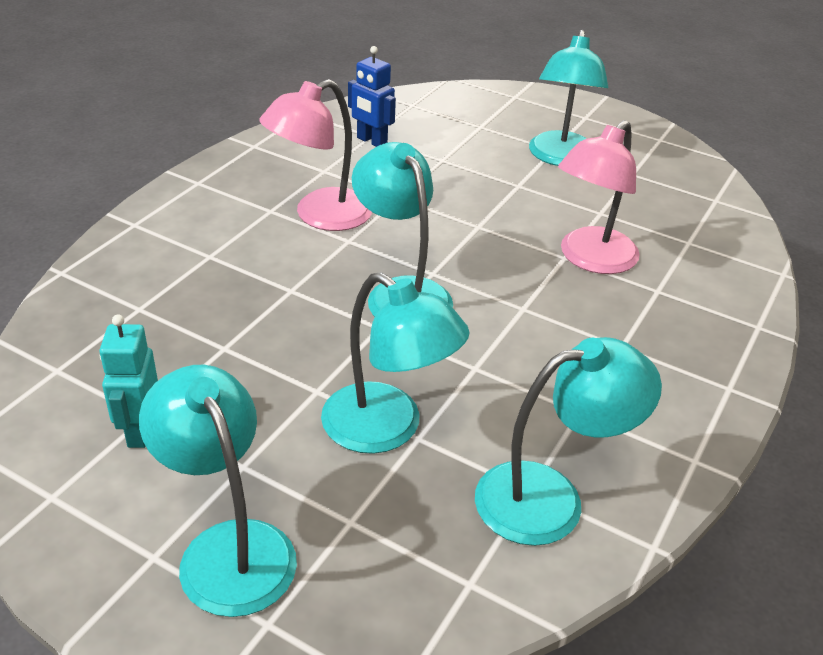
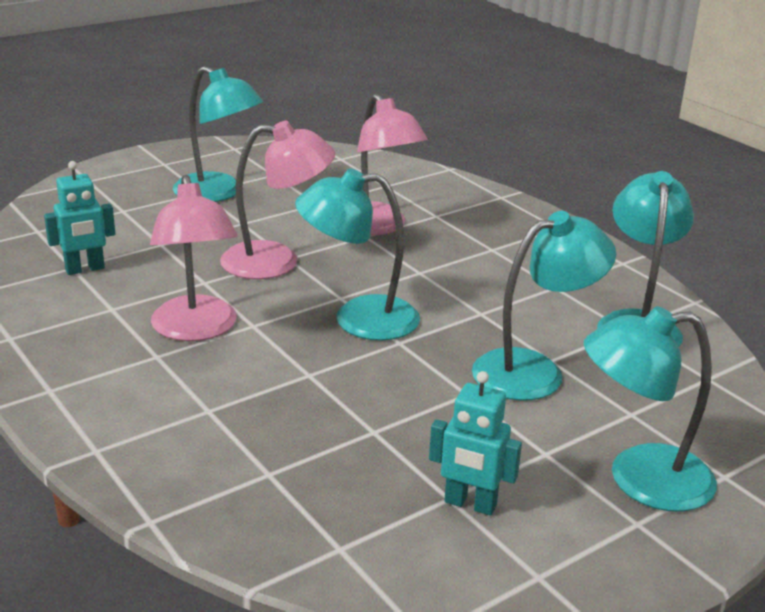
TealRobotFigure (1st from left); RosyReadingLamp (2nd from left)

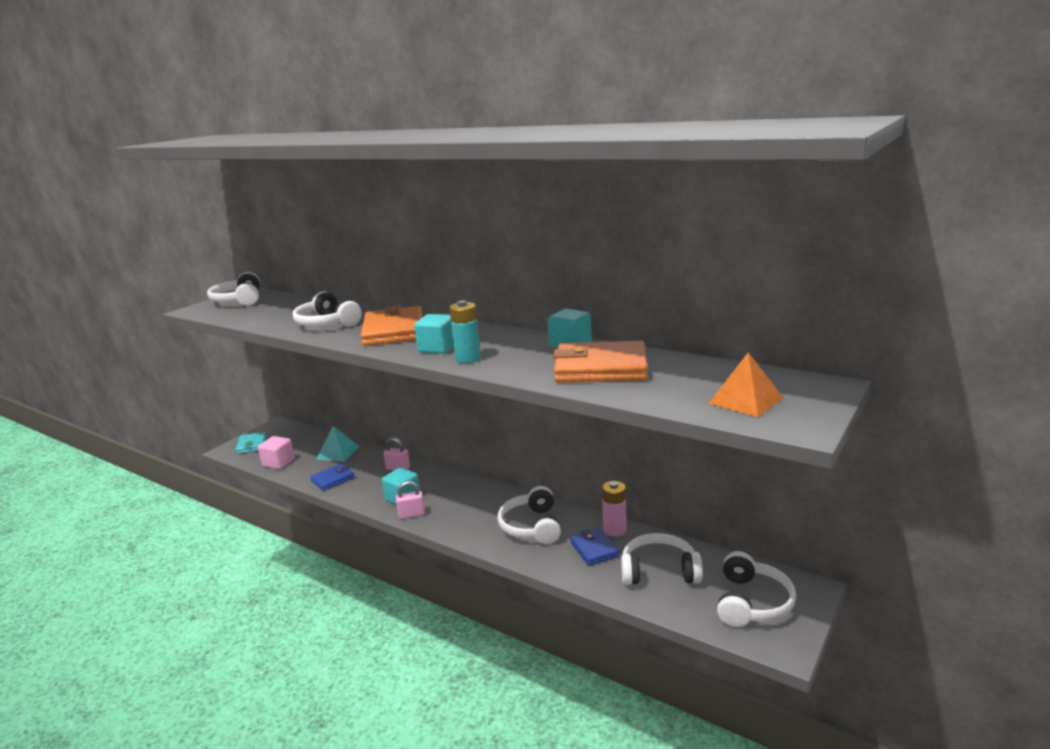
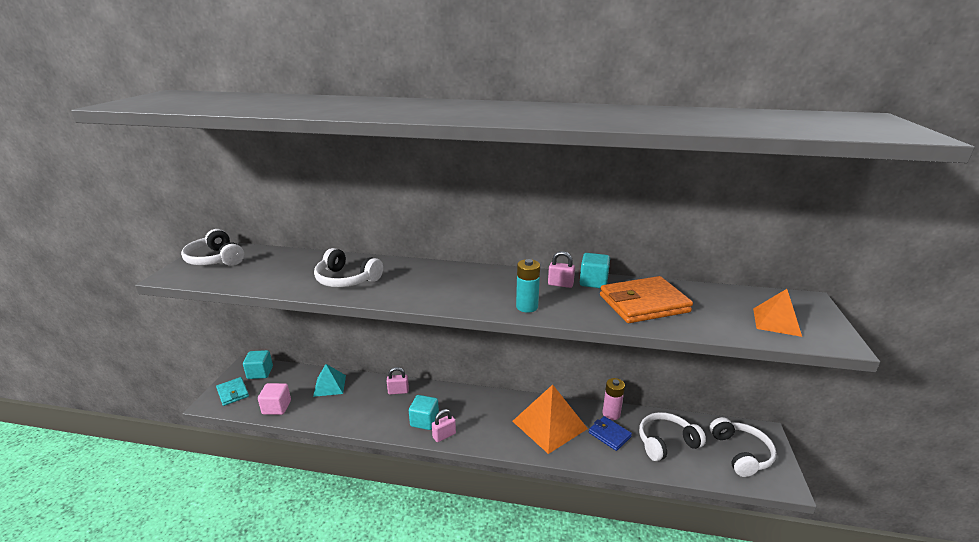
TealSolidCube (1st from left); OrangeColouredSolidPyramid (1st from left); RosySmallLock (3rd from left); BlueCardWallet (1st from left in the first image); OrangeColouredCardWallet (1st from left in the first image)

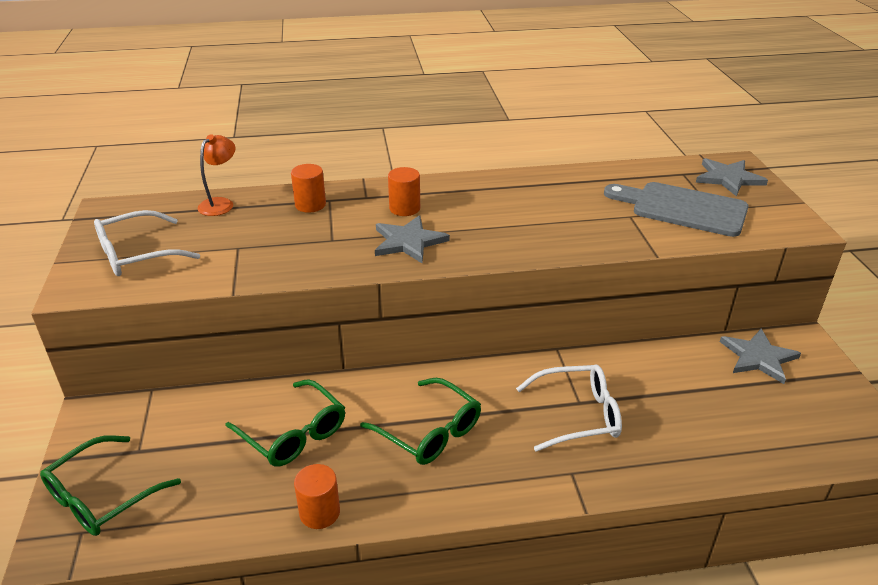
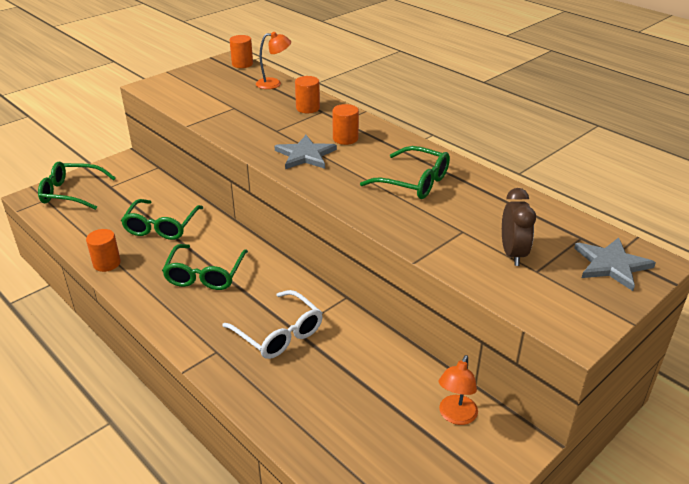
OrangeColouredCylinder (2nd from left); GreenGlasses (4th from left); OrangeColouredReadingLamp (2nd from left); RussetClock; SnowWhiteGlasses (1st from left in the first image)

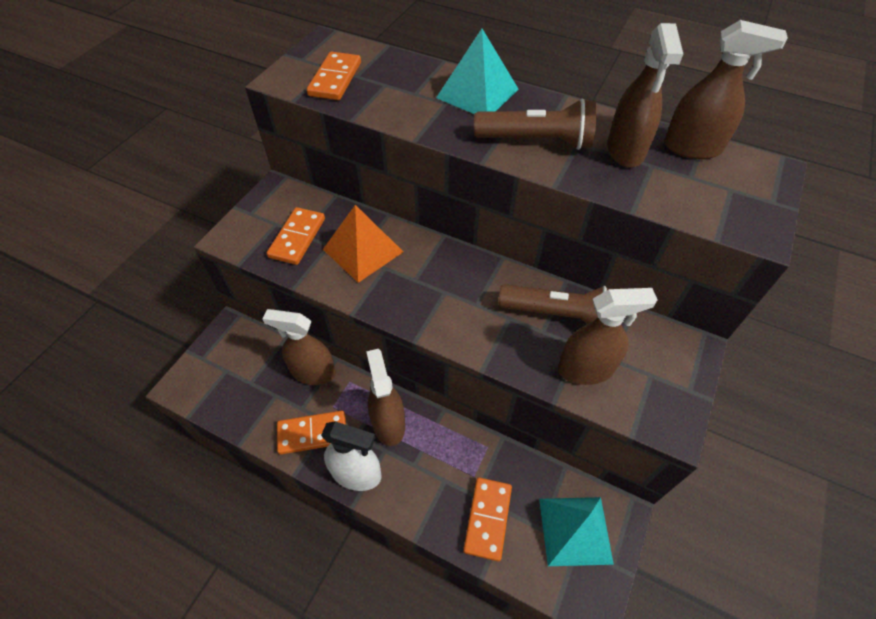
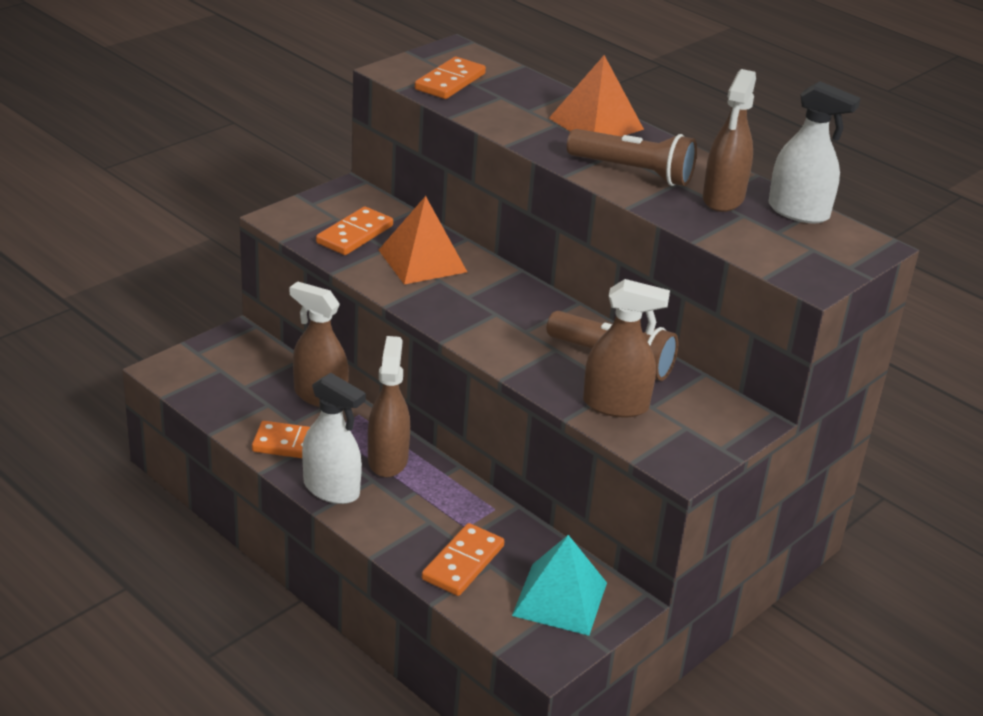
OrangeColouredSolidPyramid (2nd from left); SnowWhiteSprayer (2nd from left)

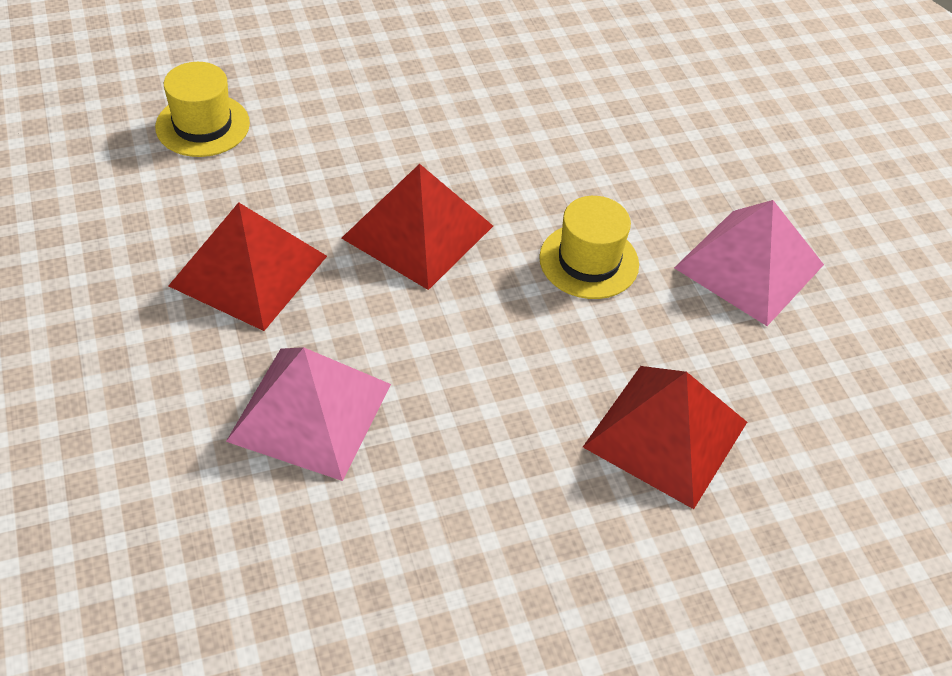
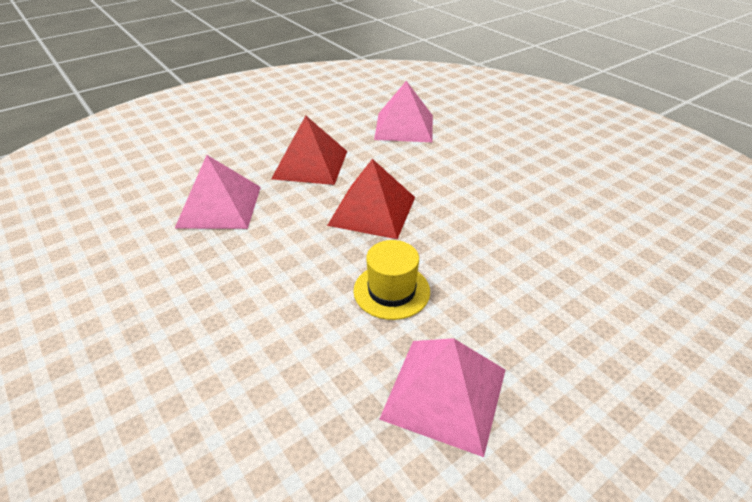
RosySolidPyramid (2nd from left); RedSolidPyramid (3rd from left in the first image)

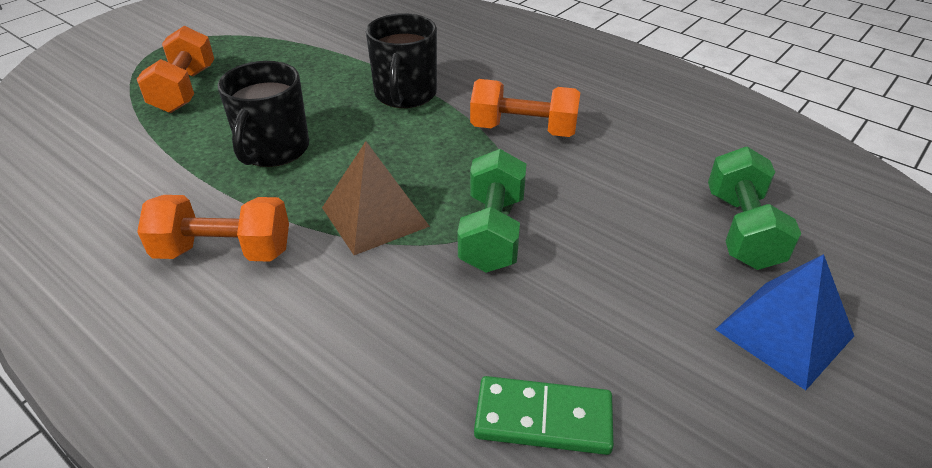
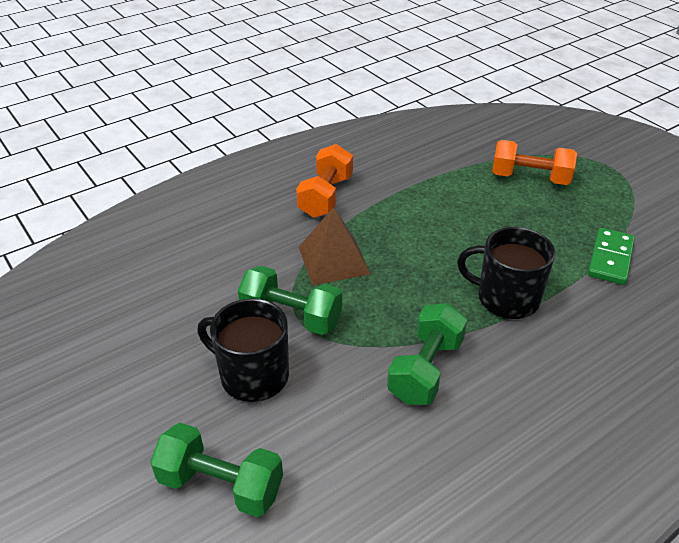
BlackCoffeeMug (1st from left); GreenDumbbell (3rd from left); GreenDominoTile; BlueSolidPyramid

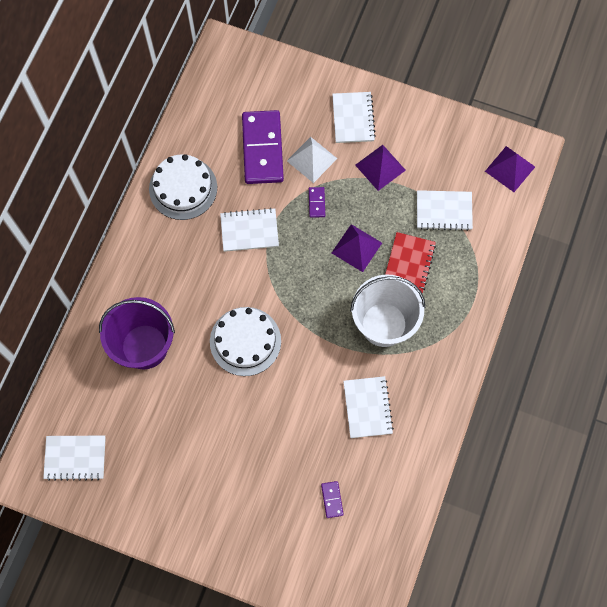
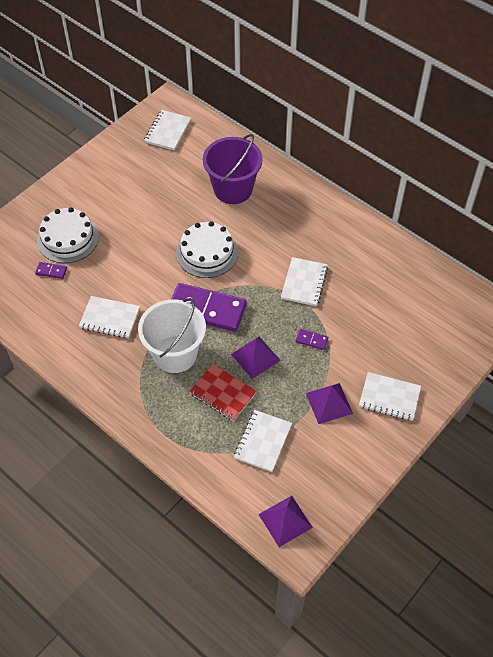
SnowWhiteCake (1st from left); VioletDominoTile (2nd from left); SnowWhiteSolidPyramid

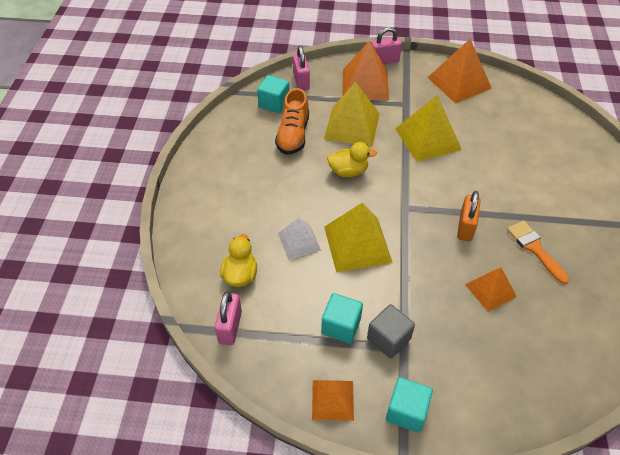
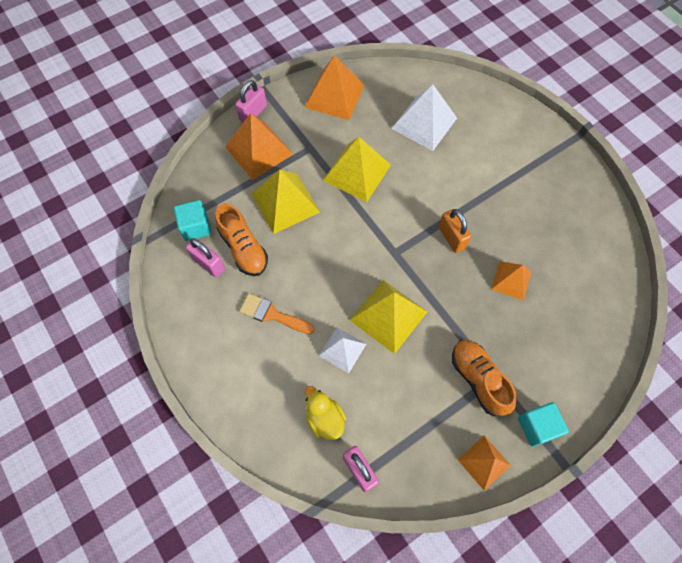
RosySmallLock (1st from left); OrangeColouredPaintbrush; SnowWhiteSolidPyramid (2nd from left); OrangeColouredShoe (2nd from left); TealSolidCube (2nd from left in the first image); YellowRubberDuck (2nd from left in the first image)

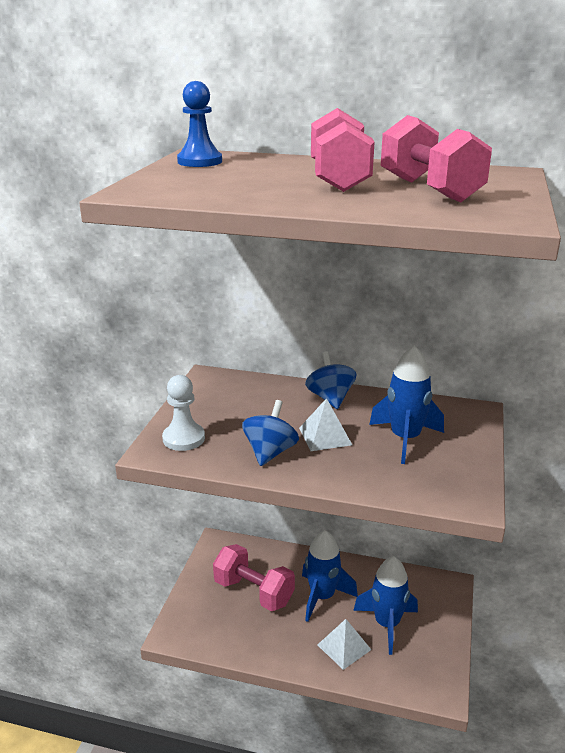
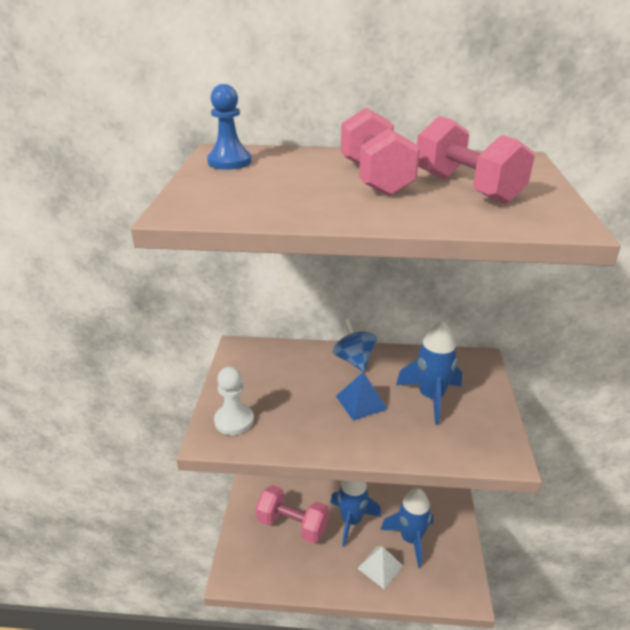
BlueSolidPyramid; BlueWhirligig (1st from left in the first image)

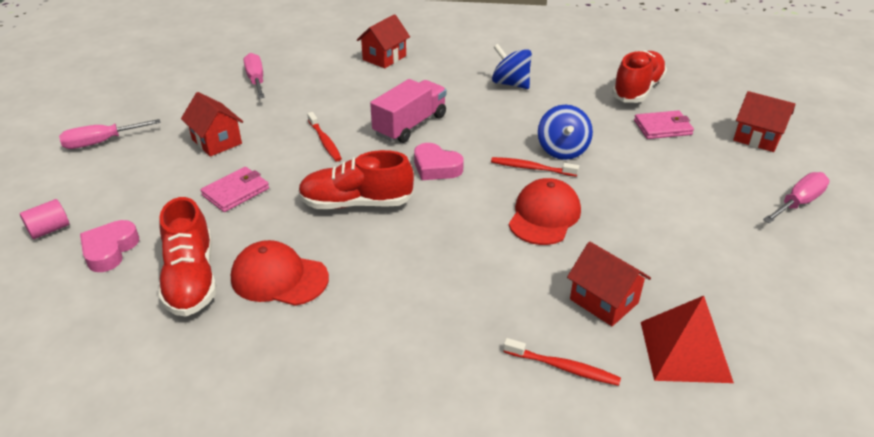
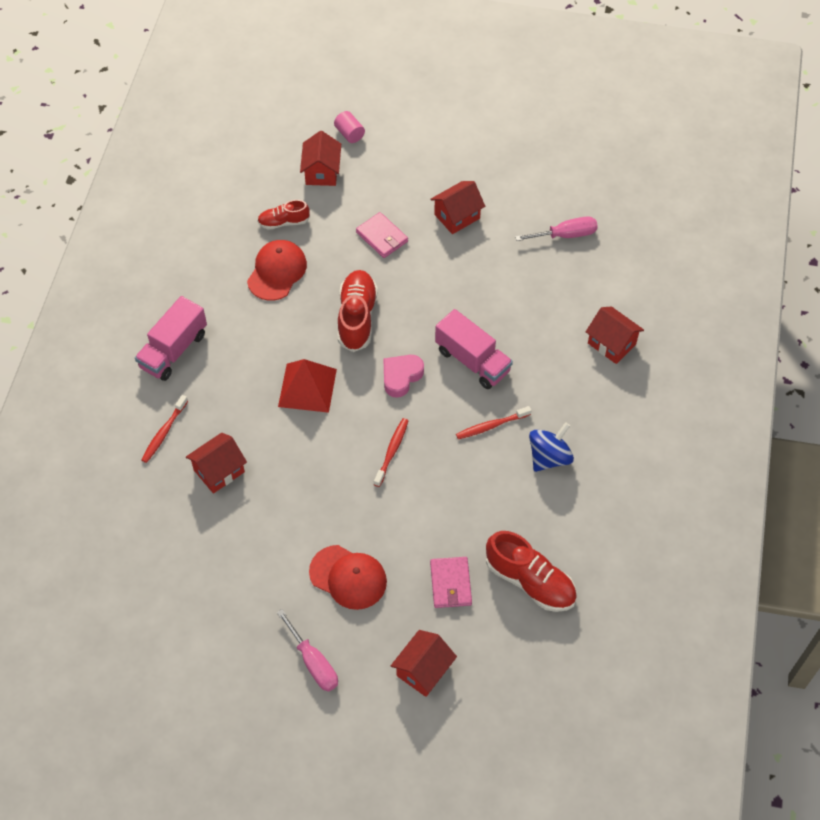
RosyLorry (1st from left); RedShoe (1st from left); RedSolidPyramid; RedCottage (2nd from left); RedPeakedCap (2nd from left); RedDentalBrush (3rd from left); RosyHandScrewdriver (1st from left in the first image); BlueWhirligig (2nd from left in the first image)

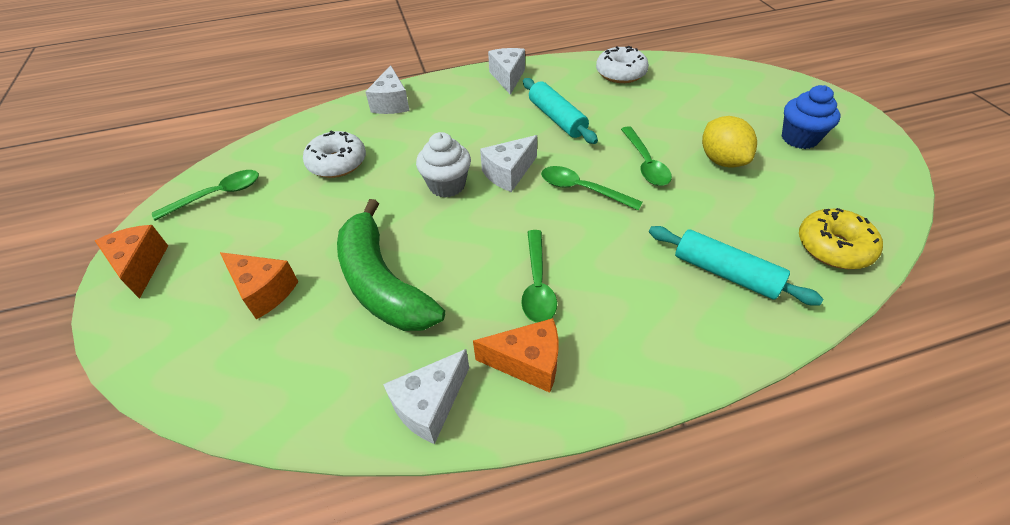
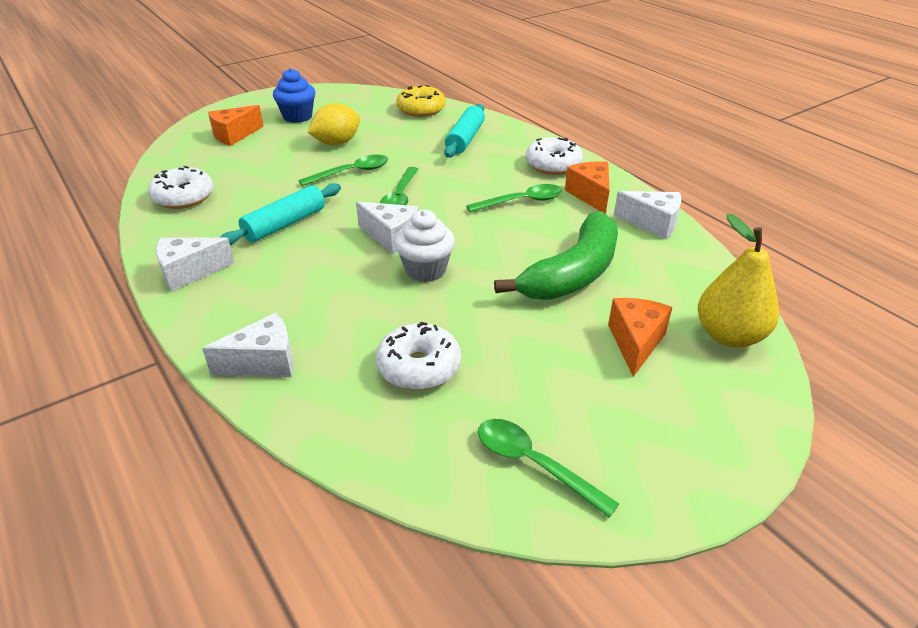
OrangeColouredCheese (1st from left); SnowWhiteGlazedDonut (3rd from left); YellowPear

